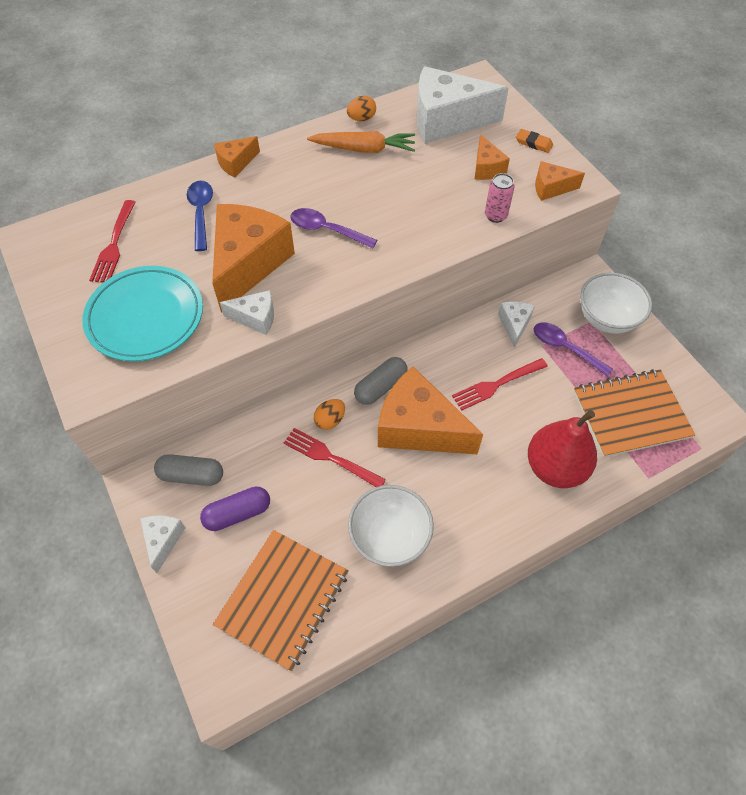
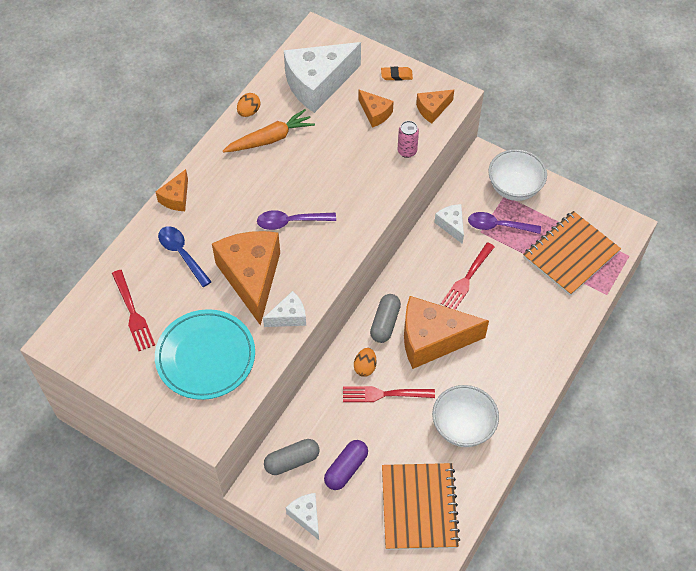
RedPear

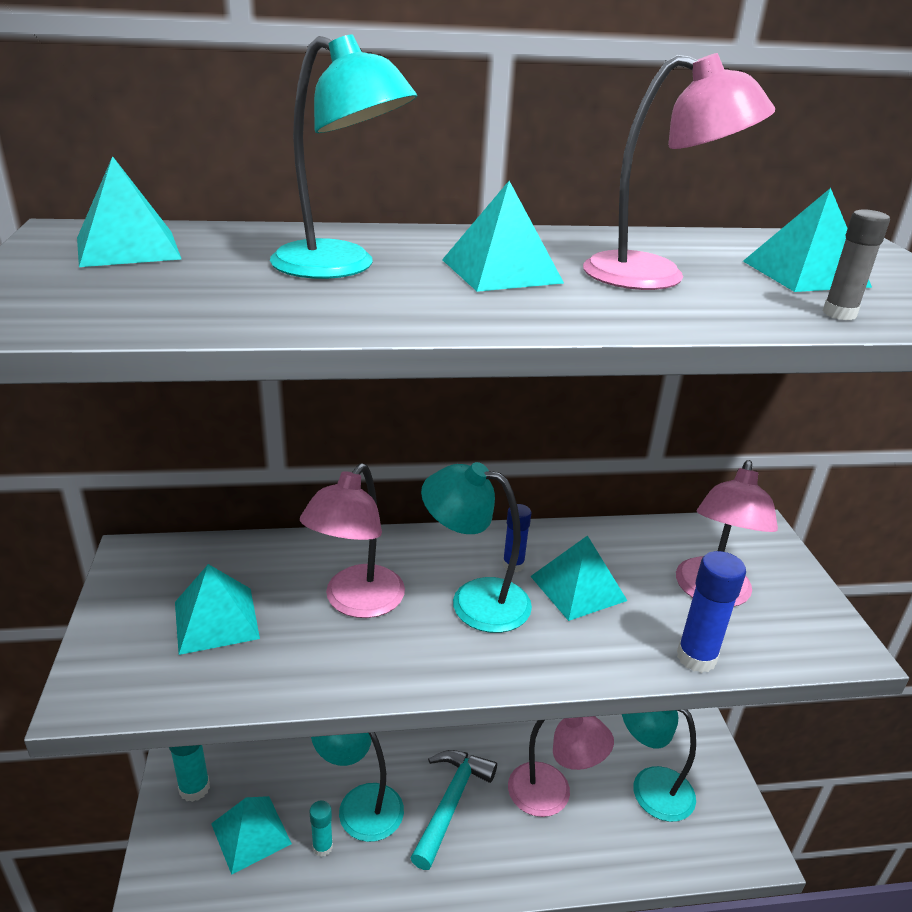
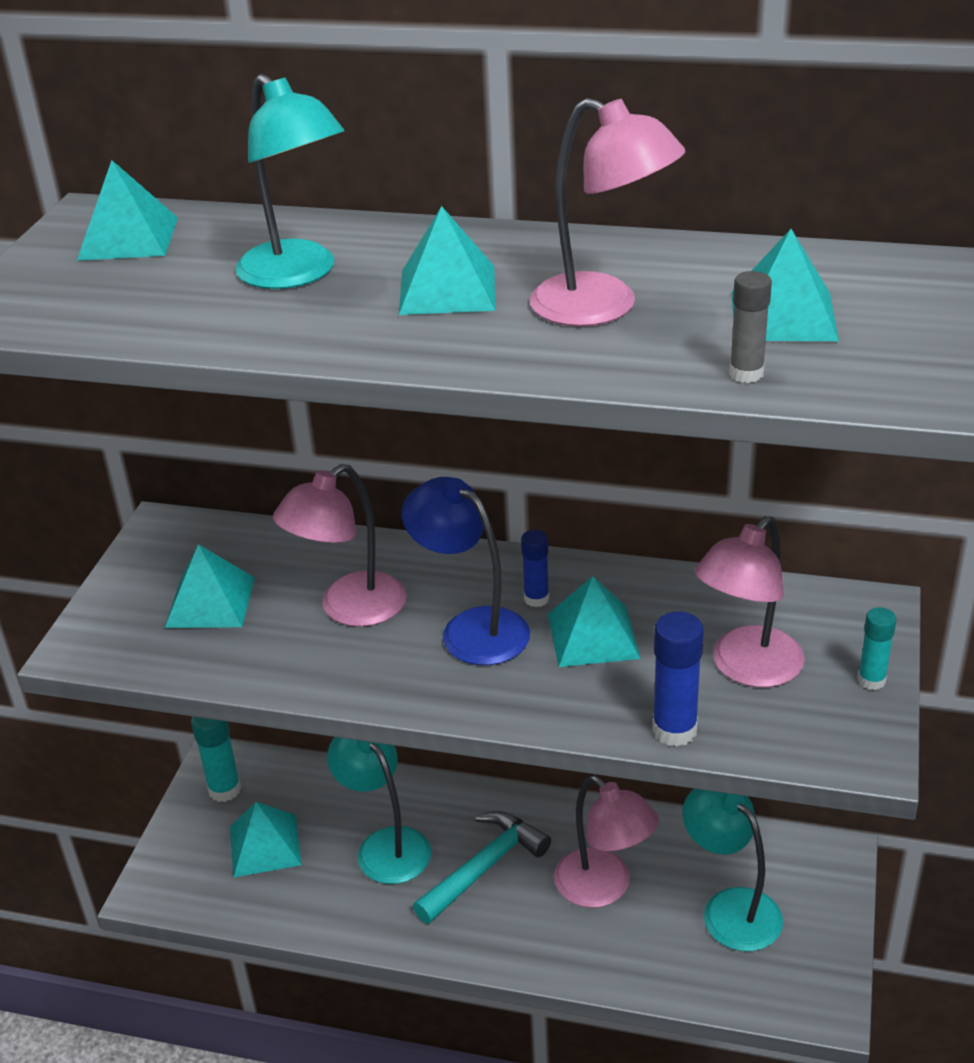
BlueReadingLamp; TealGlueStick (2nd from left)

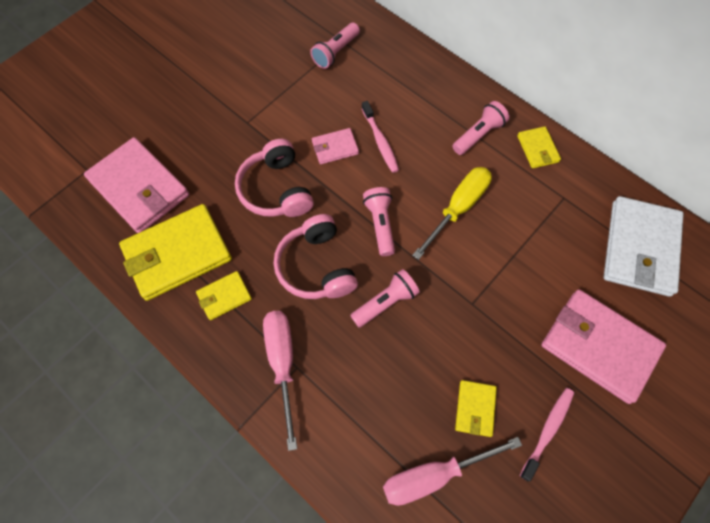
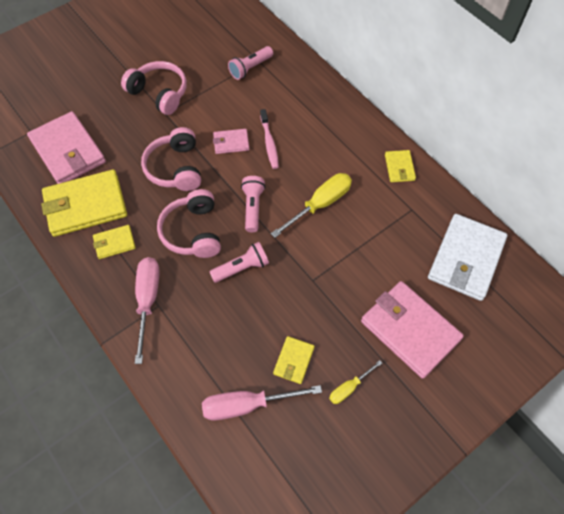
RosyHeadset (1st from left); YellowHandScrewdriver (2nd from left); RosyPocketTorch (4th from left in the first image)

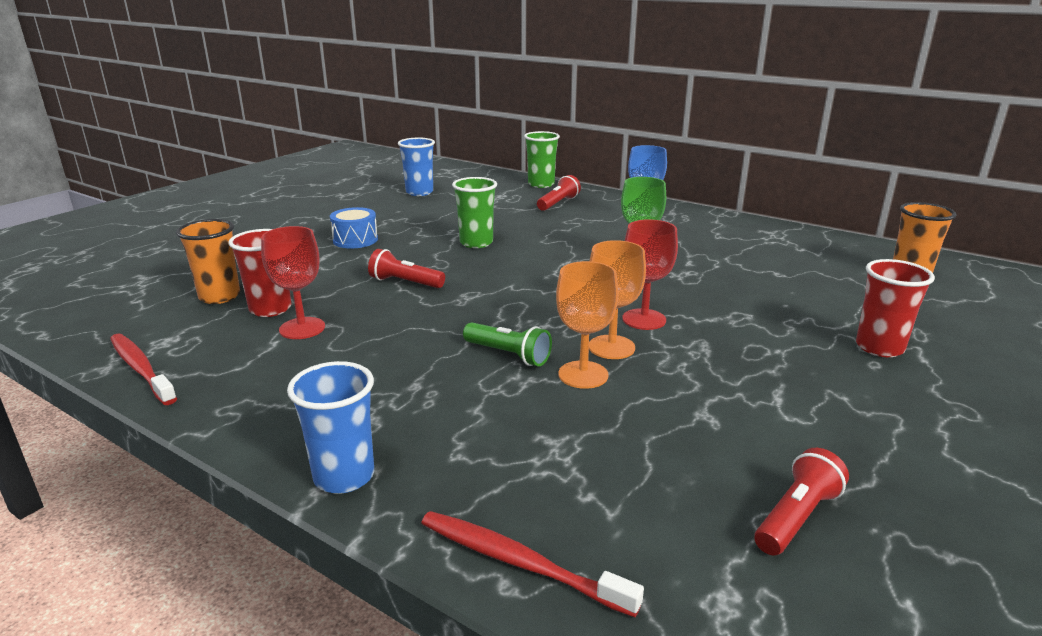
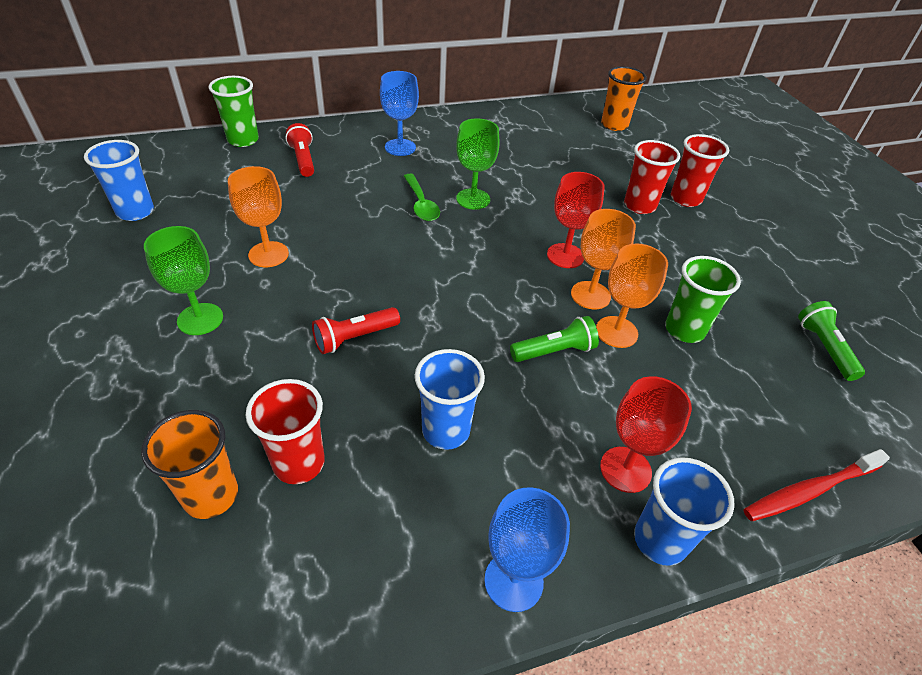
GreenChalice (1st from left); OrangeColouredChalice (1st from left); GreenTeaspoon; BlueBeaker (2nd from left); BlueChalice (2nd from left); RedChalice (2nd from left); RedBeaker (2nd from left); GreenBeaker (2nd from left); GreenPocketTorch (2nd from left); RedDentalBrush (1st from left in the first image)

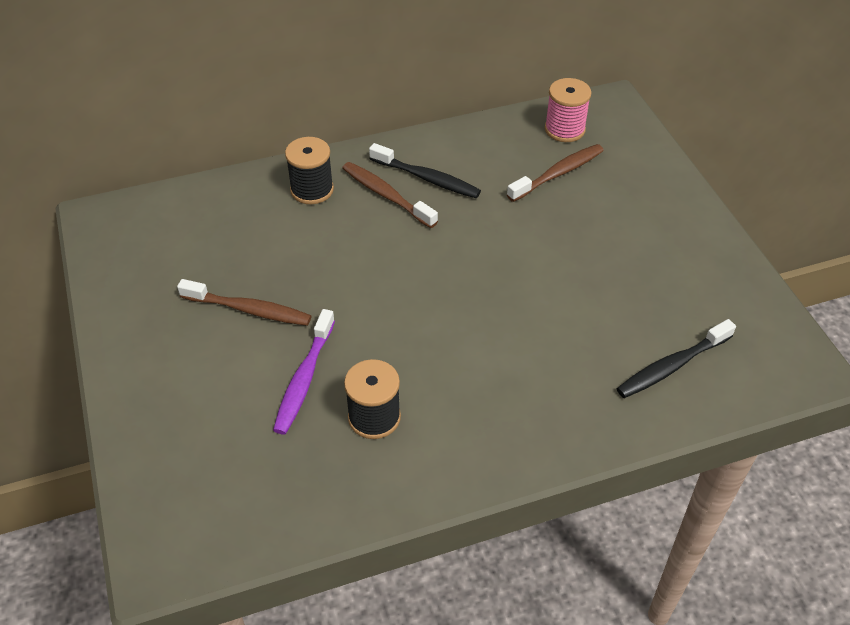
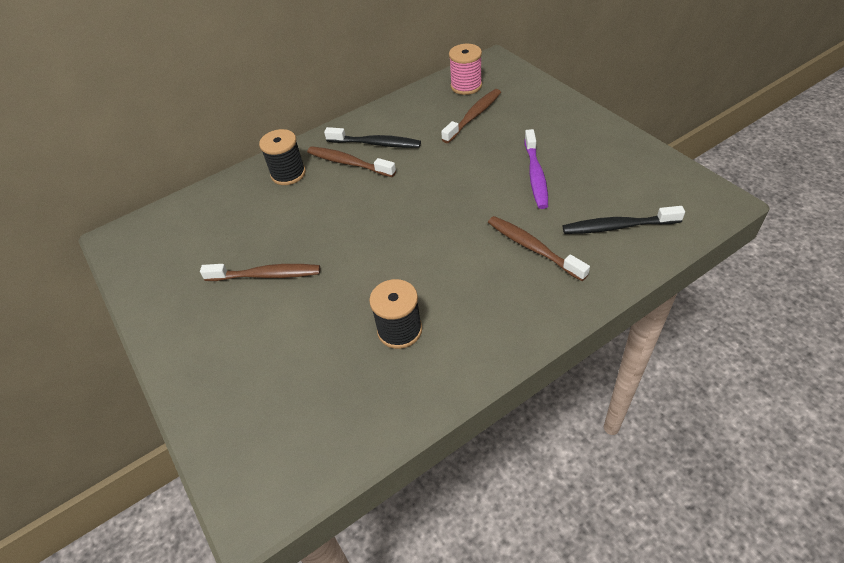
RussetDentalBrush (4th from left); VioletDentalBrush; BlackDentalBrush (2nd from left)

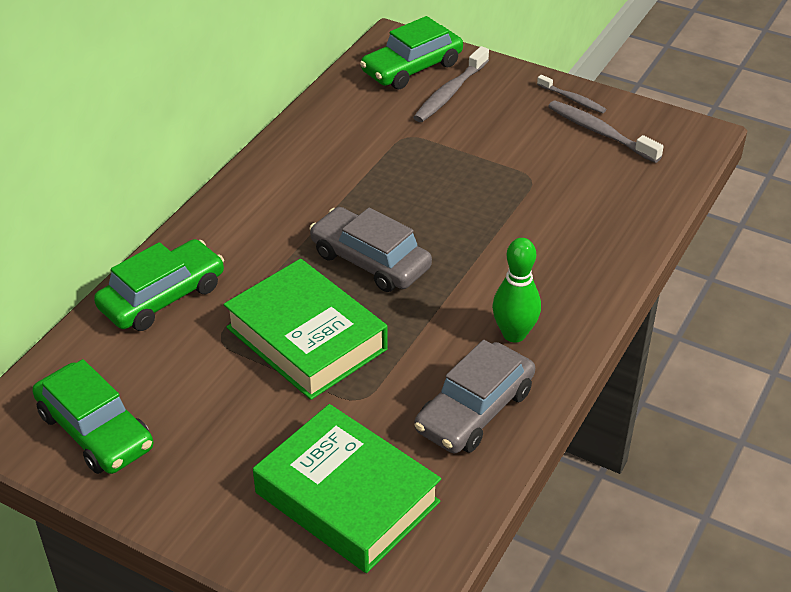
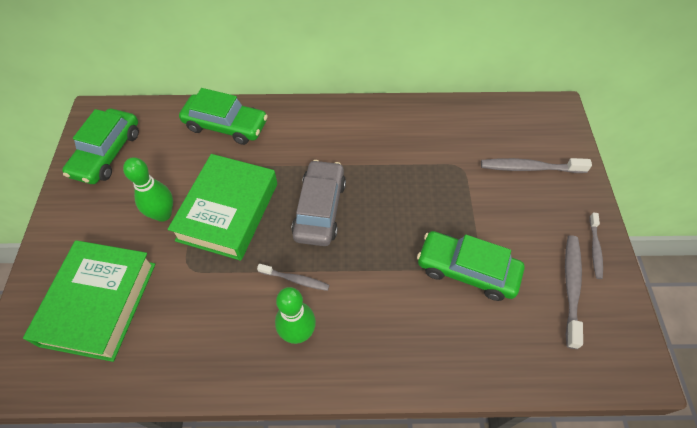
GreenSkittle (1st from left); GreyDentalBrush (1st from left); GreenAutomobile (3rd from left); GreyAutomobile (2nd from left in the first image)

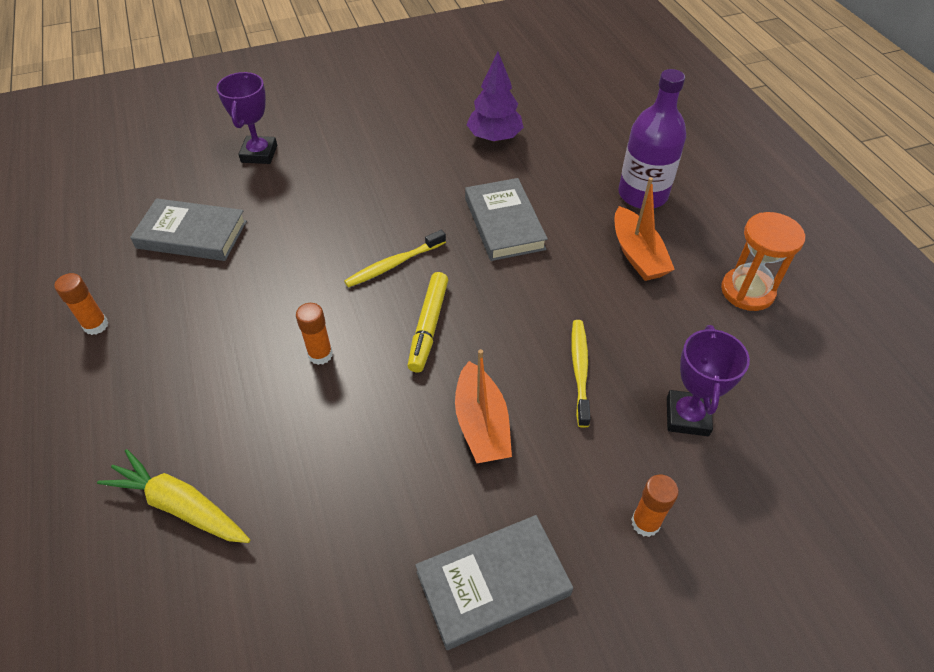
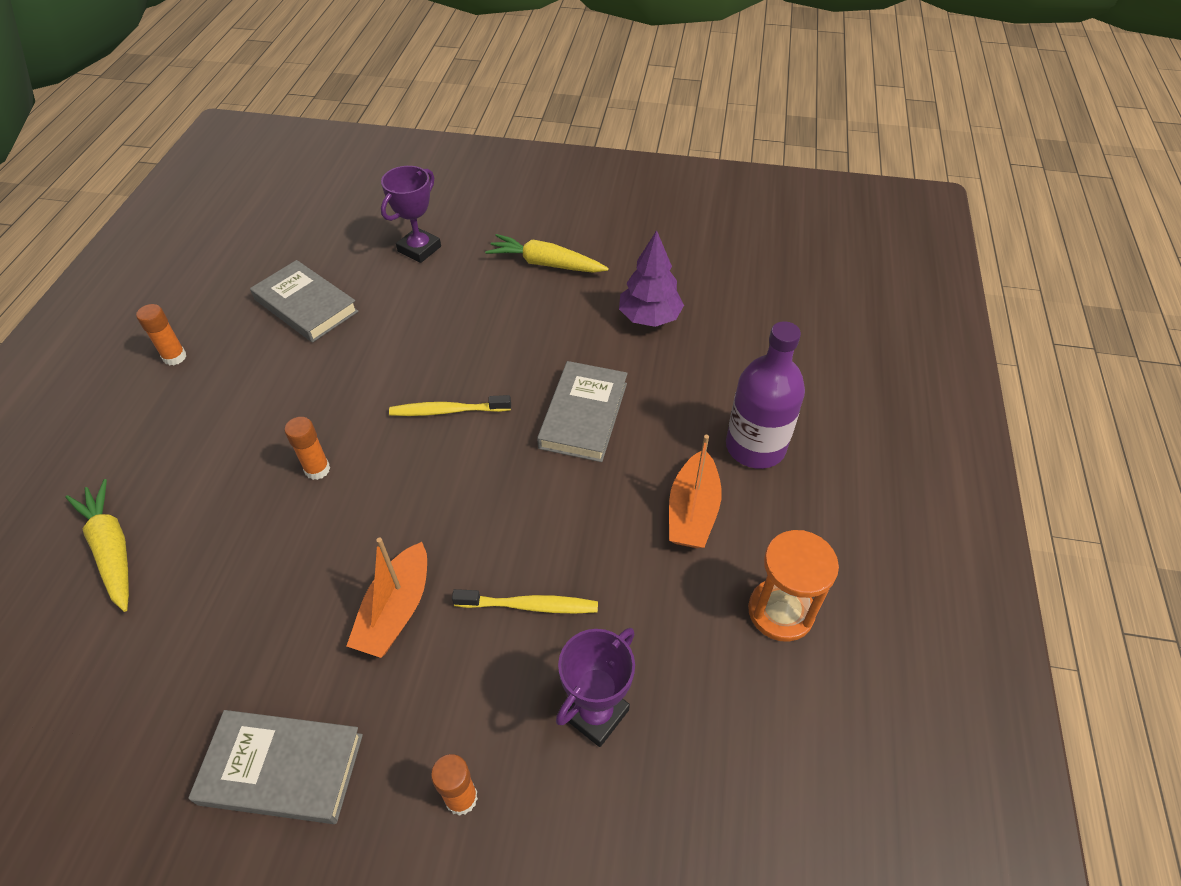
YellowDentalBrush (2nd from left); YellowRootVegetable (2nd from left); YellowMarkerPen

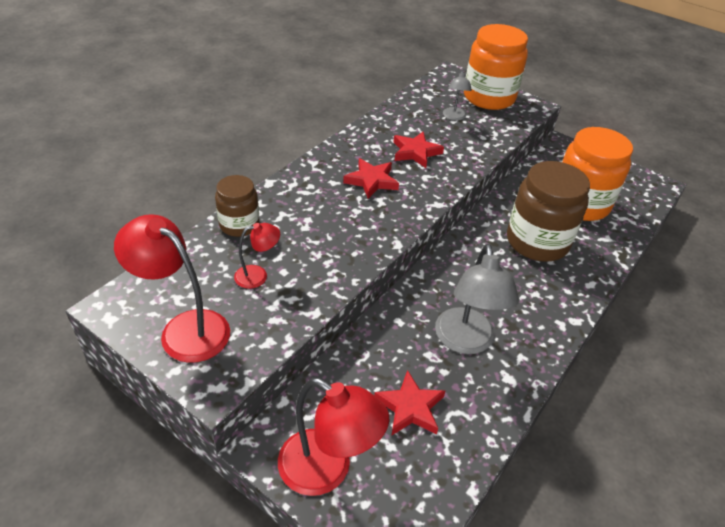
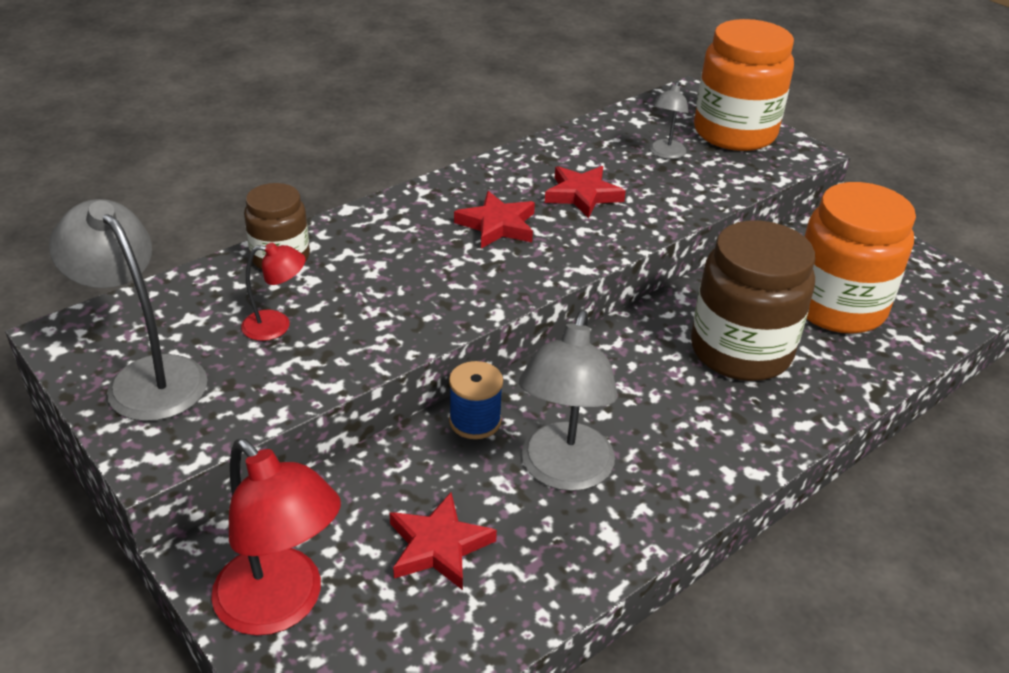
GreyReadingLamp (1st from left); BlueSpool

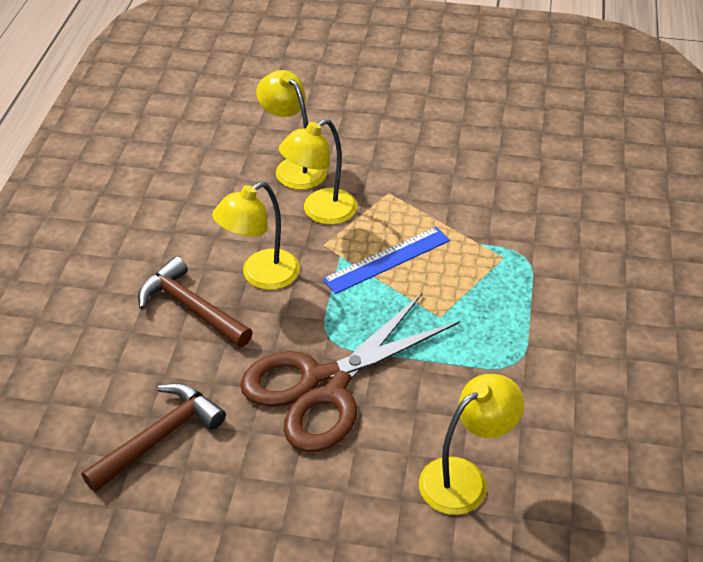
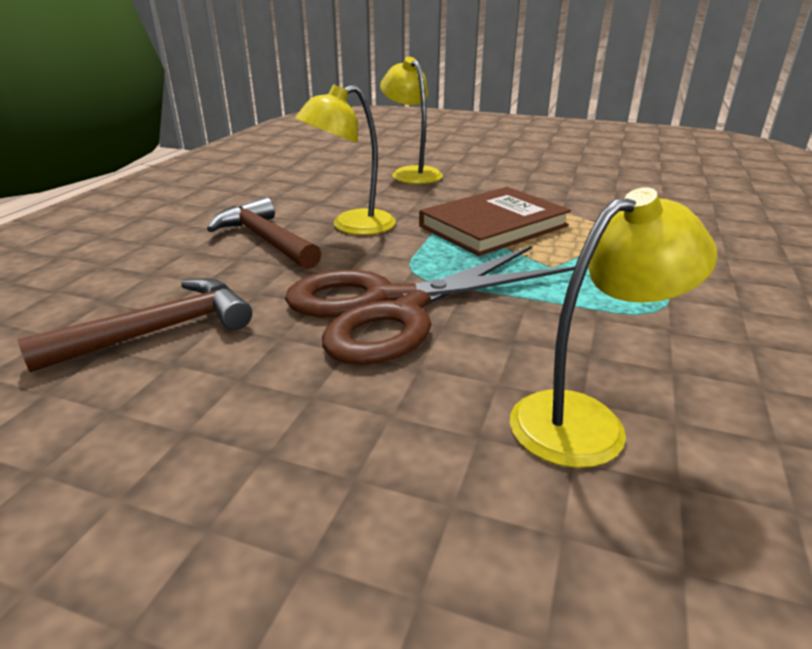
RussetHardcover; YellowReadingLamp (3rd from left in the first image)

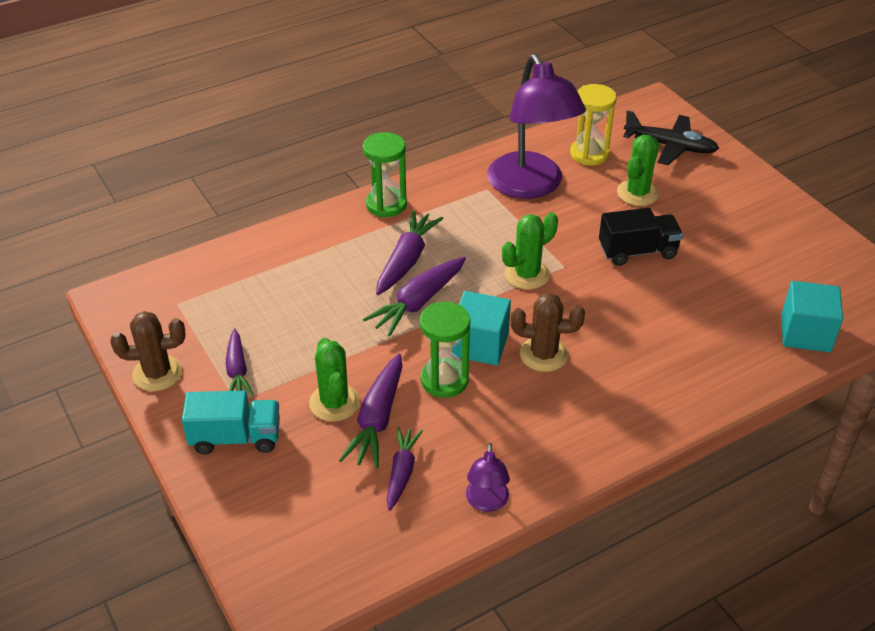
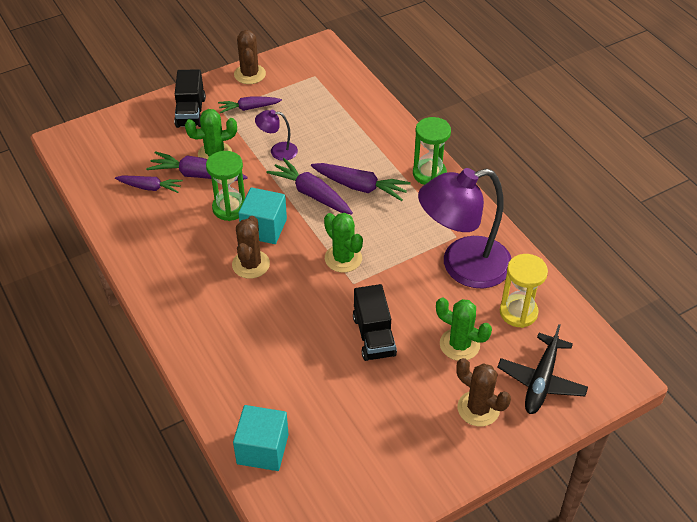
BlackLorry (1st from left); VioletReadingLamp (1st from left); RussetPricklyPlant (3rd from left)

